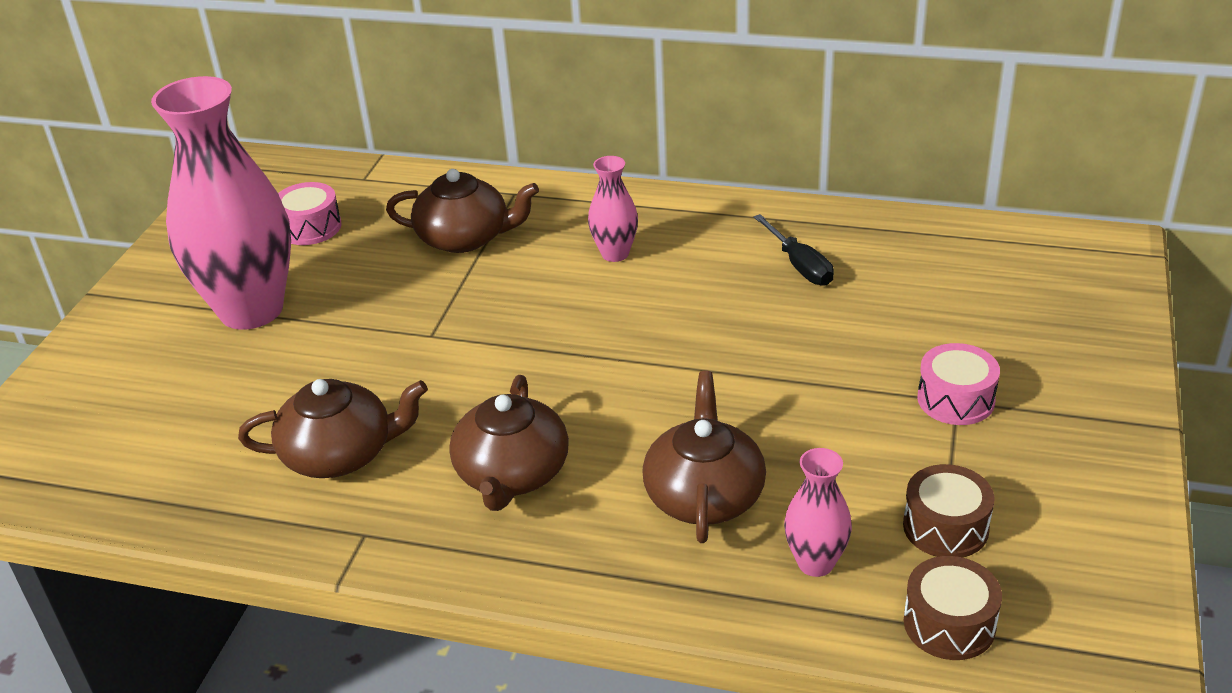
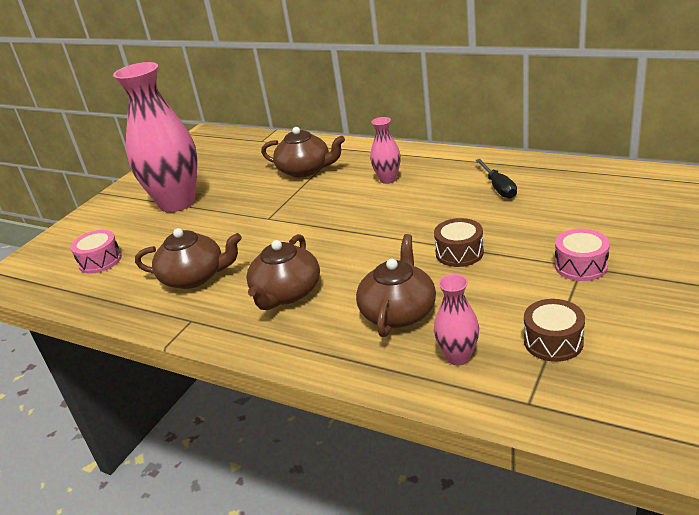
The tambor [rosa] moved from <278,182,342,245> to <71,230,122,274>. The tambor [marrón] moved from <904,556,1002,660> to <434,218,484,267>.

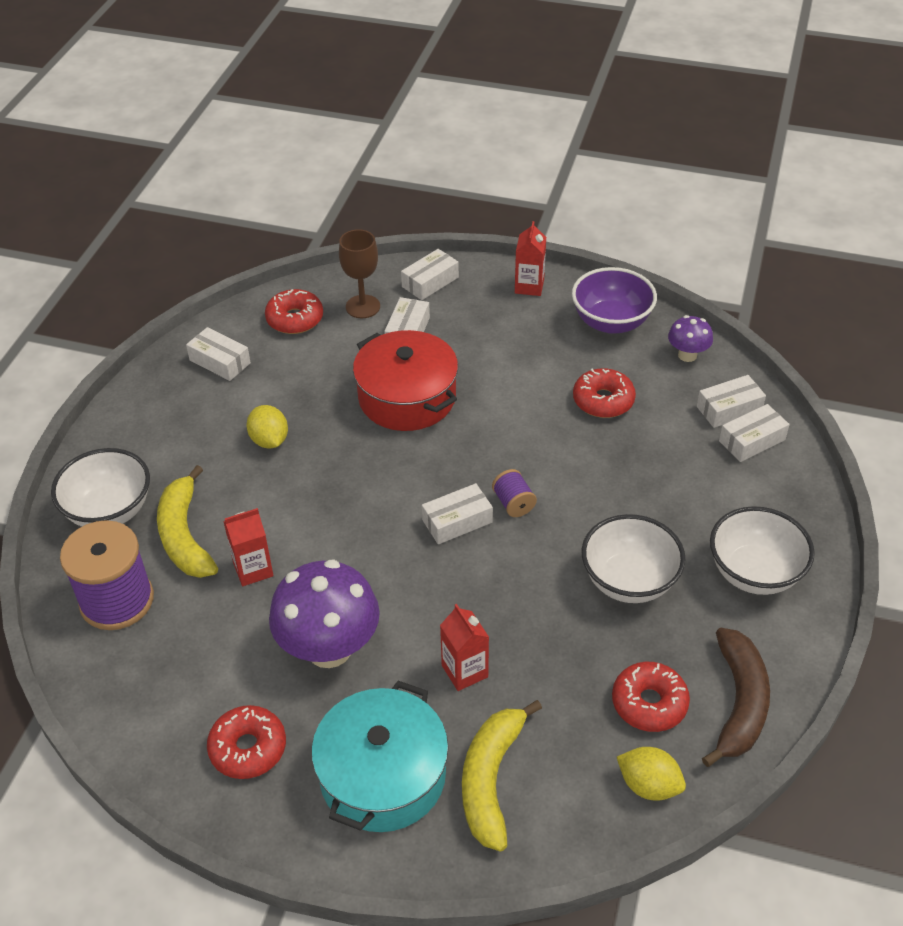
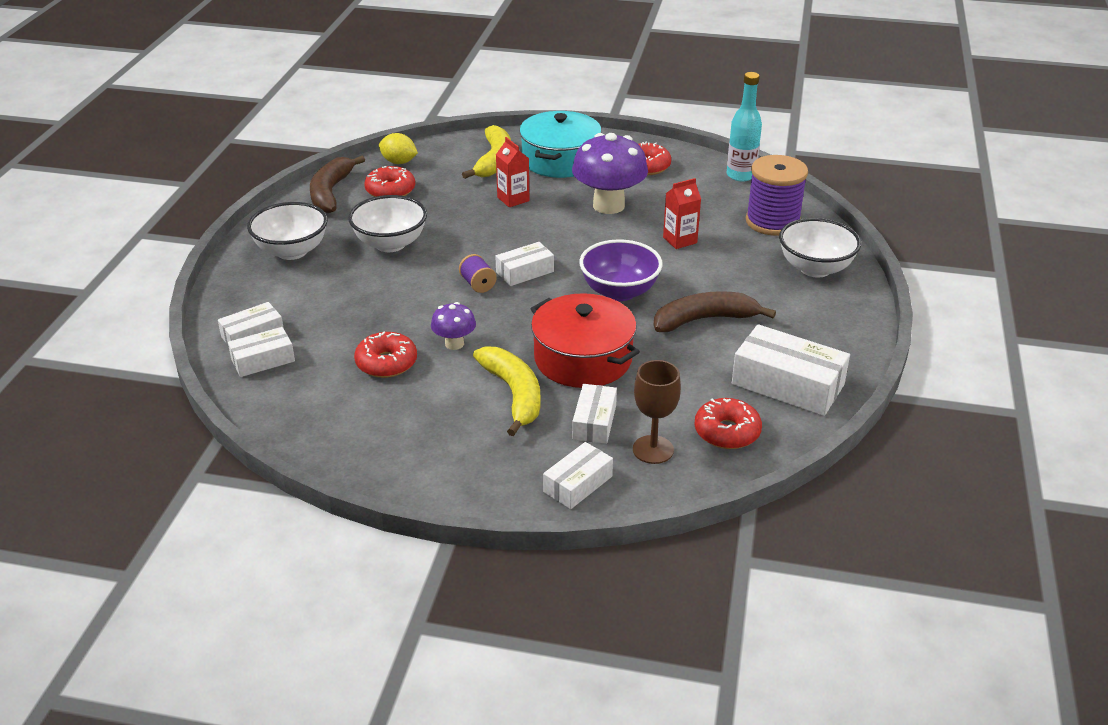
The cartón de leche [rojo] at <515,221,546,296> disappeared. The botella [turquesa] at <727,72,762,182> appeared. The plátano [amarillo] moved from <157,465,218,578> to <473,346,541,436>. The cuenco [morado] moved from <572,267,657,334> to <579,239,663,301>. The seta [morado] moved from <668,315,713,362> to <431,302,476,350>. The limón [amarillo] at <247,405,288,448> was replaced by the plátano [marrón] at <654,291,776,332>. The caja [blanco] at <186,327,251,381> changed to 1.71 times the size.

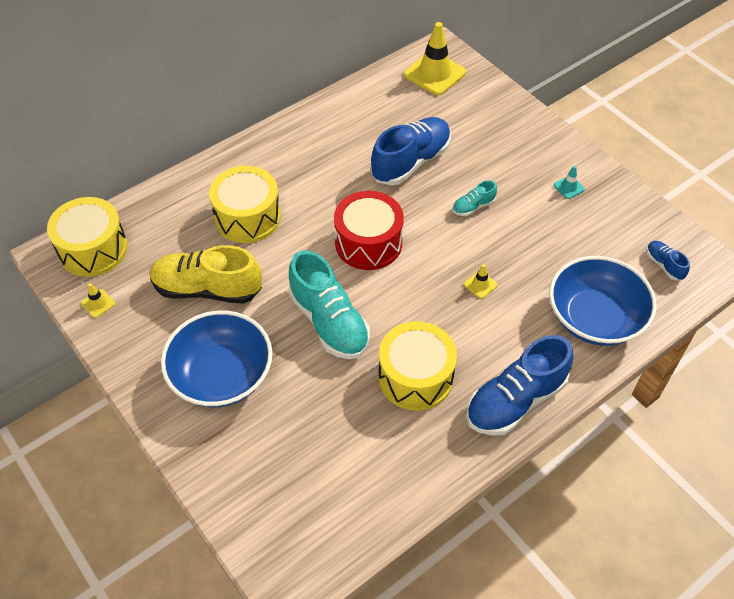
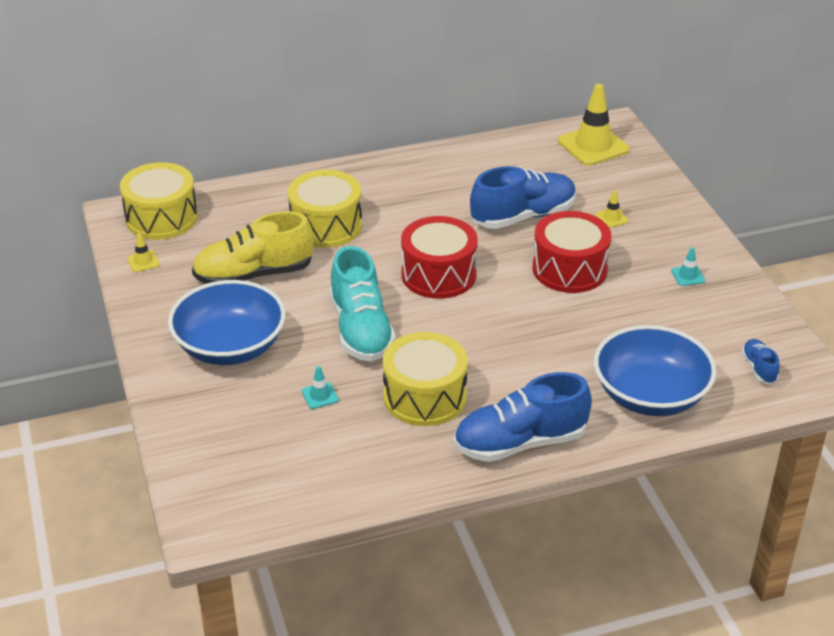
The cono de tráfico [turquesa] at <302,366,339,409> appeared. The cono de tráfico [amarillo] moved from <464,264,497,299> to <595,190,629,228>. The zapato [turquesa] at <453,180,497,216> was replaced by the tambor [rojo] at <533,211,611,293>. The zapato [amarillo] at <150,245,262,304> turned 45 degrees counterclockwise.

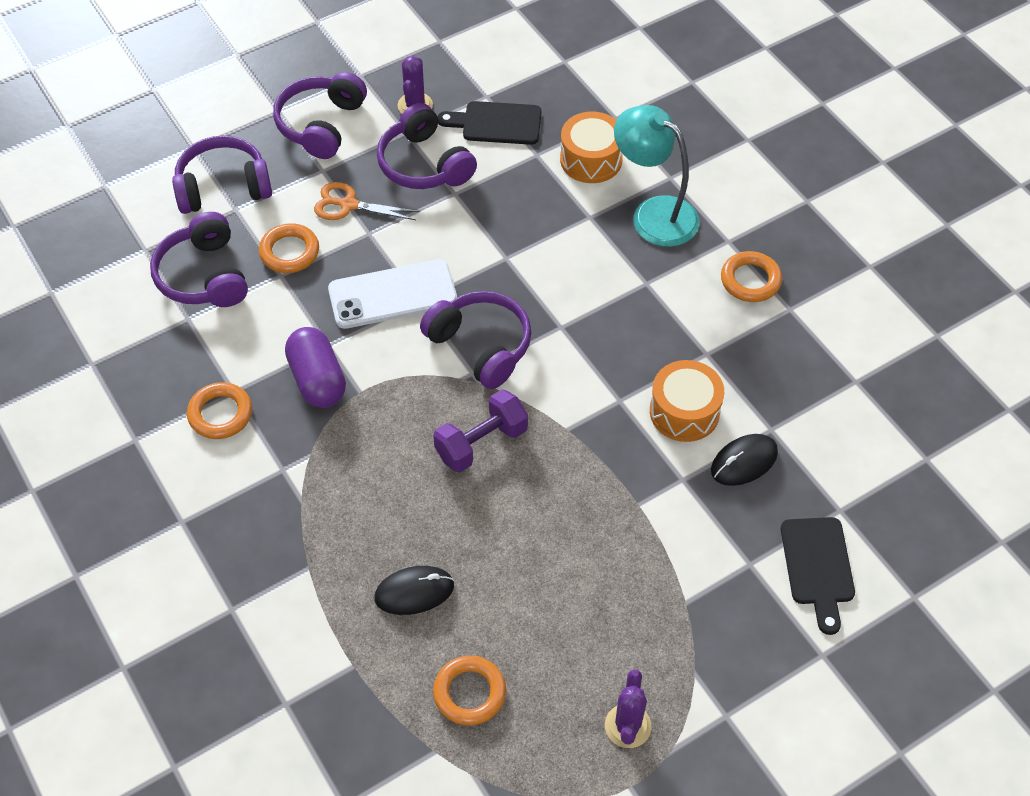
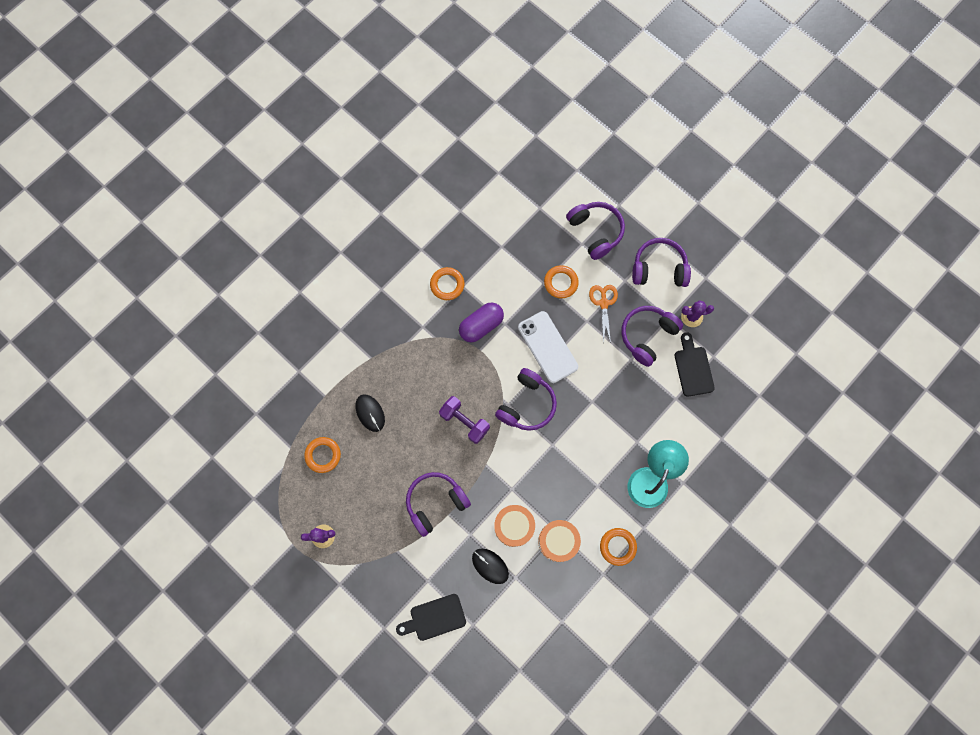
The auriculares [morado] moved from <150,212,248,307> to <406,472,471,537>. The tambor [naranja] moved from <560,111,623,183> to <538,520,581,562>.

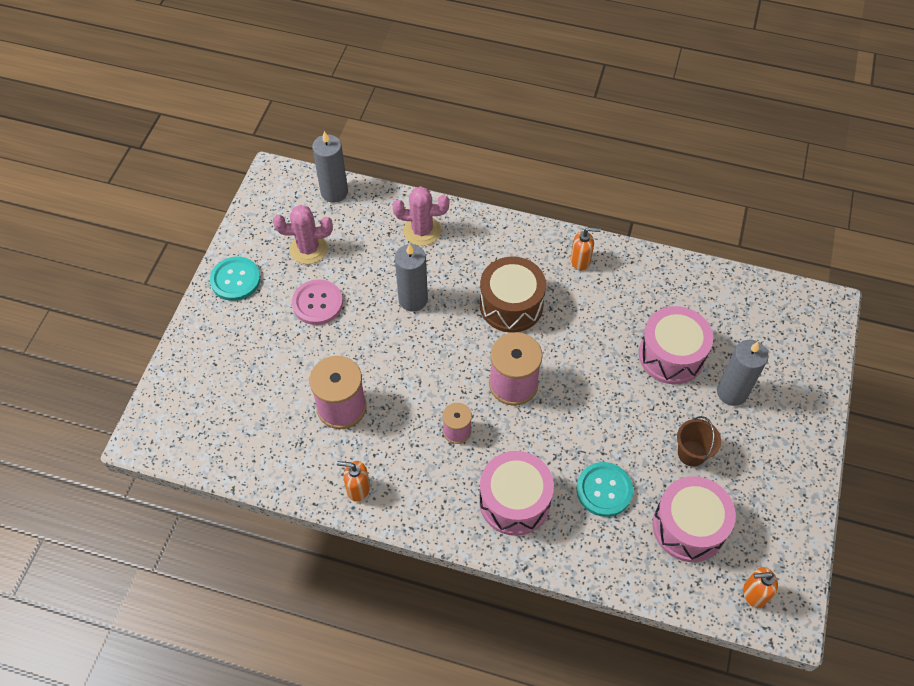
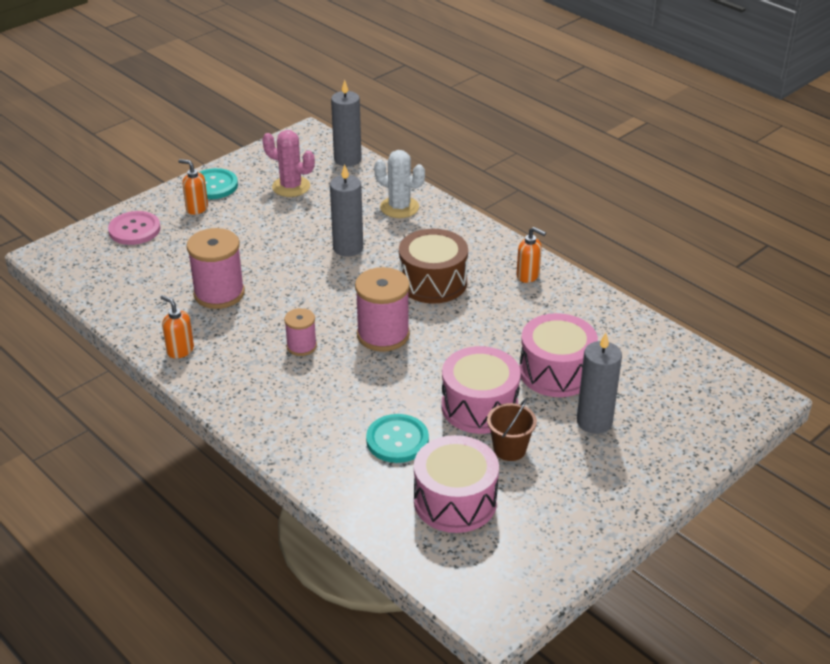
The botón [rosa] moved from <292,279,343,325> to <108,211,161,245>. The tambor [rosa] moved from <479,451,554,536> to <442,346,521,434>. The dispensador de jabón [naranja] moved from <743,567,778,608> to <178,159,208,215>. The cactus [rosa] at <392,186,449,246> became the cactus [blanco] at <374,150,425,218>.

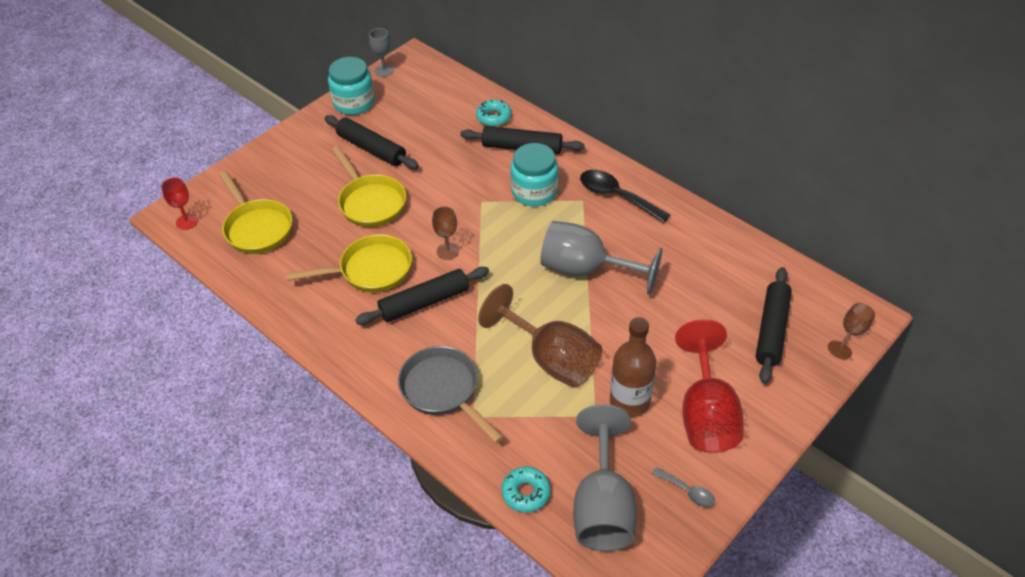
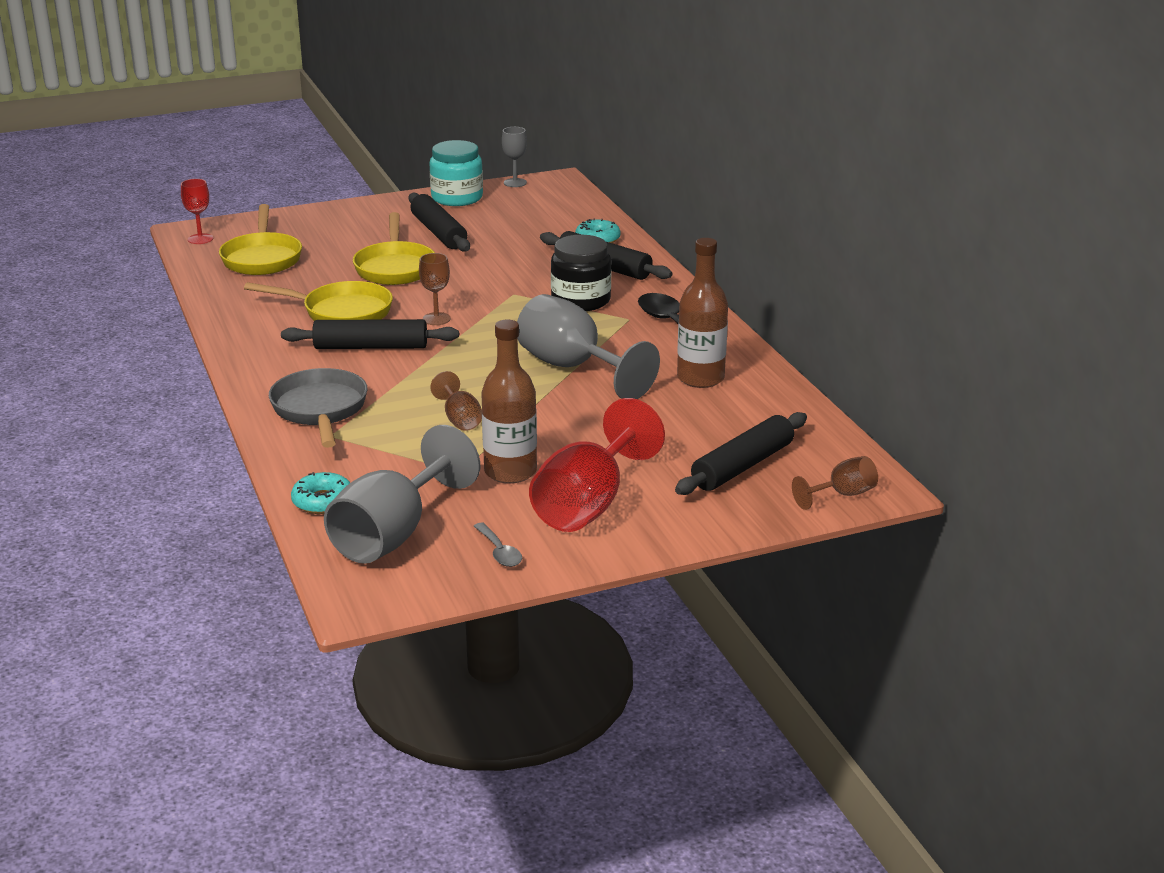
The botella [marrón] at <677,238,728,388> appeared. The tarro [turquesa] at <511,143,558,206> became the tarro [negro] at <551,235,611,311>. The copa [marrón] at <478,284,602,388> changed to 0.49 times the size.

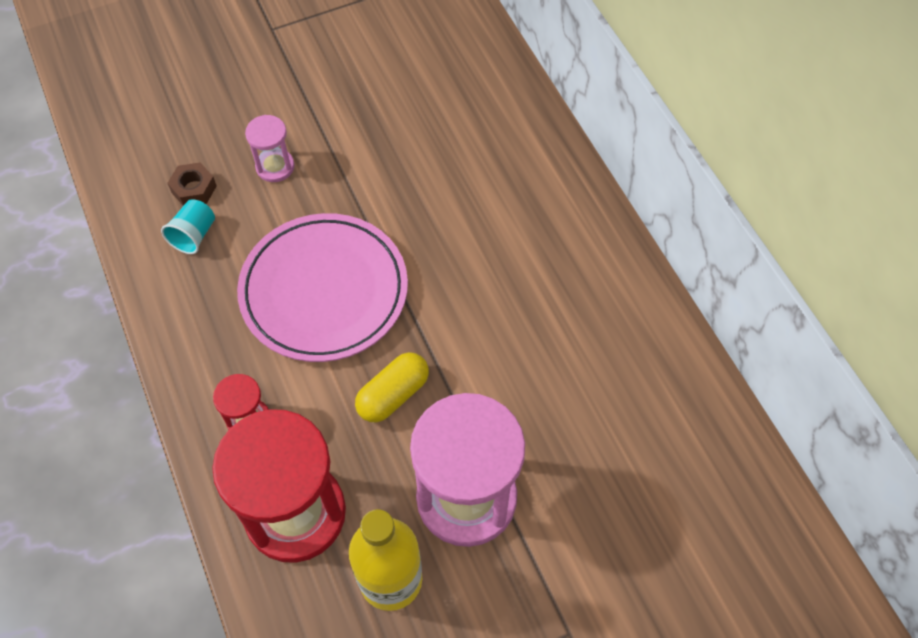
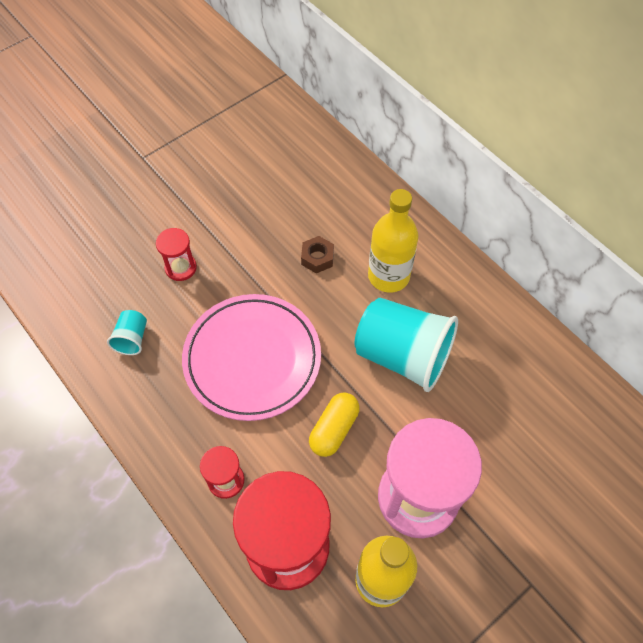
The vaso [turquesa] at <354,298,458,392> appeared. The botella [amarillo] at <368,189,419,293> appeared. The tuerca [marrón] moved from <167,162,216,206> to <301,236,334,273>. The reloj de arena [rosa] at <245,115,295,182> became the reloj de arena [rojo] at <156,228,197,281>.

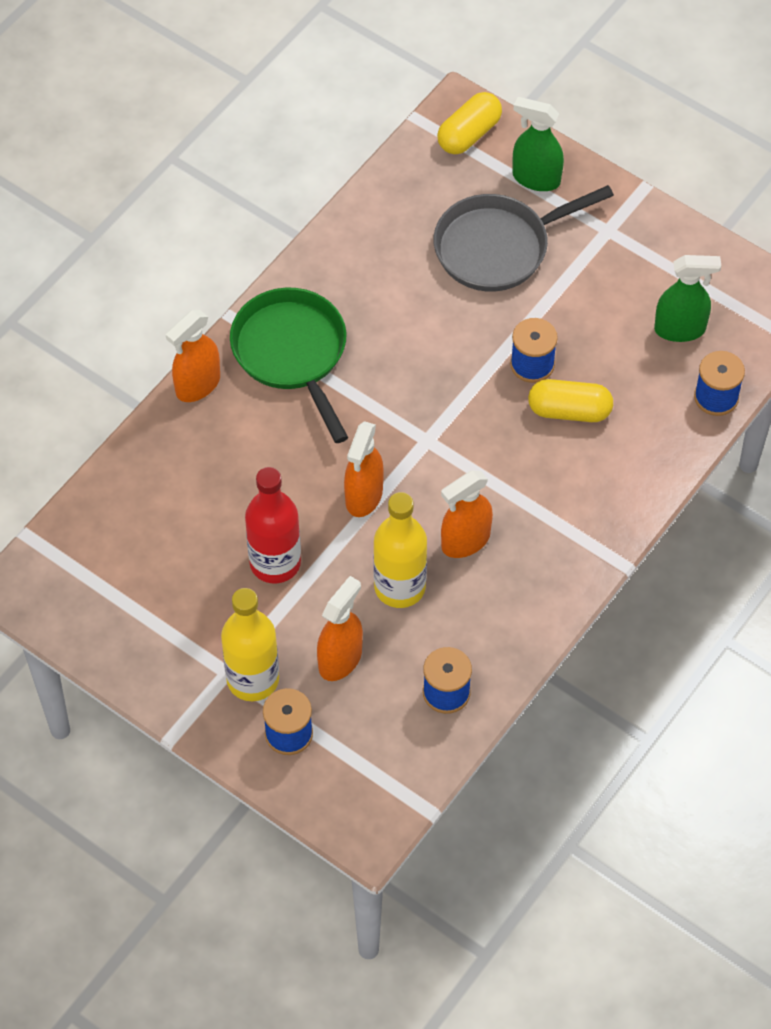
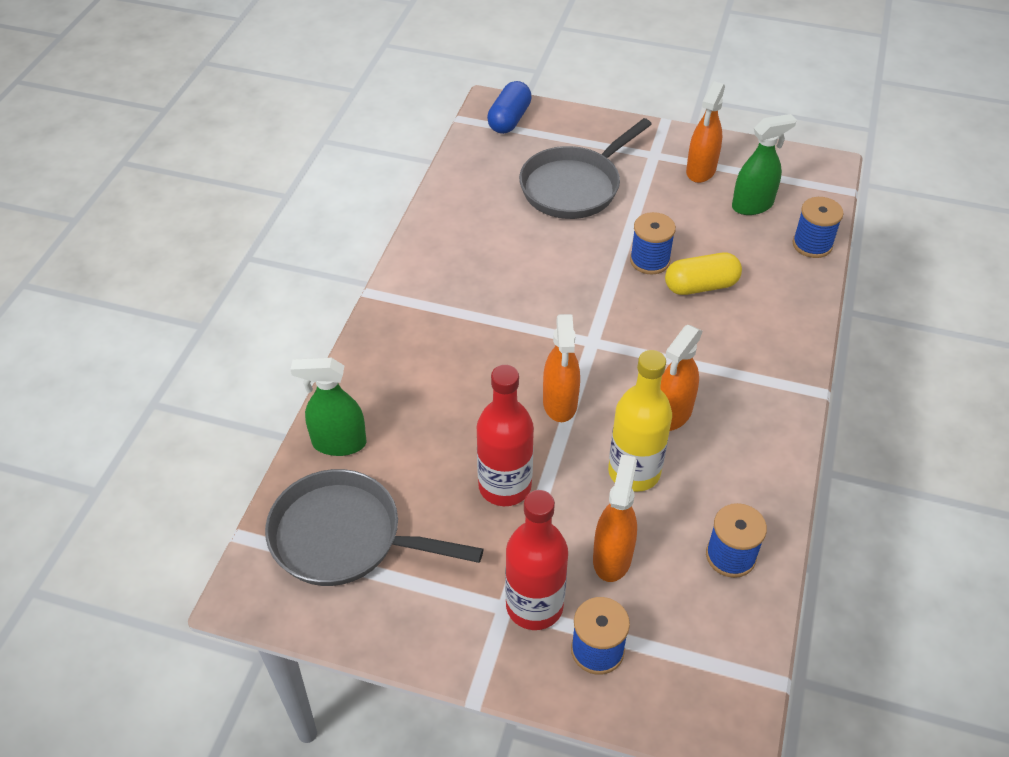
The sartén [verde] at <230,288,348,443> disappeared. The sartén [gris] at <265,469,483,586> appeared. The pulverizador [naranja] moved from <166,310,220,402> to <686,81,725,183>. The pulverizador [verde] moved from <512,97,564,191> to <290,358,366,456>. The botella [amarillo] at <221,588,279,701> became the botella [rojo] at <505,490,568,630>. The cápsula [amarillo] at <437,92,502,154> became the cápsula [azul] at <487,81,532,134>.

